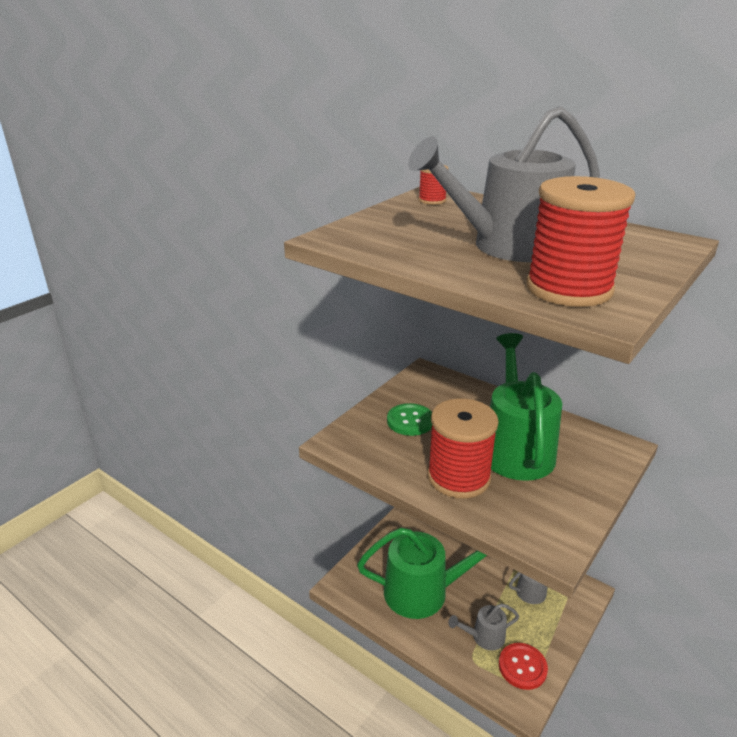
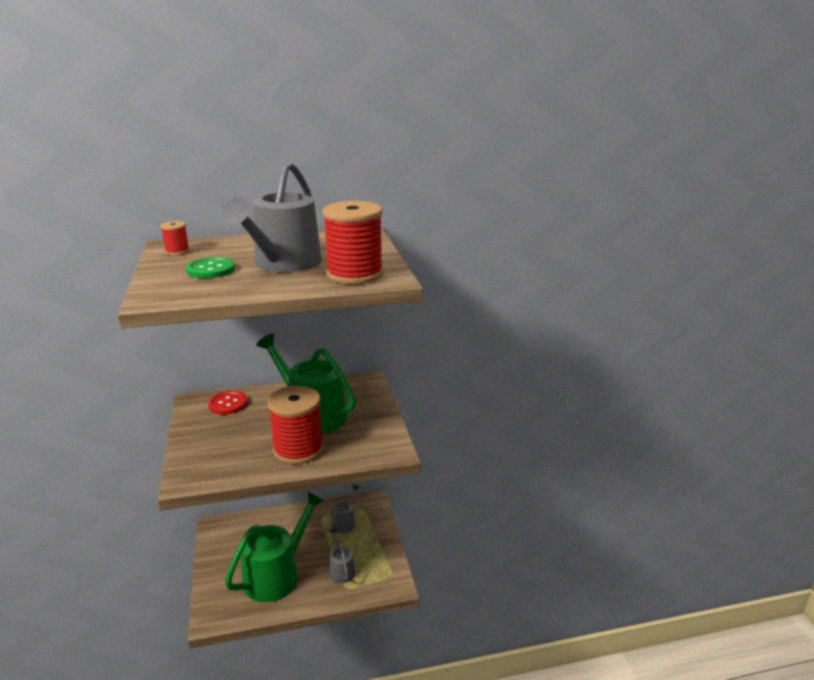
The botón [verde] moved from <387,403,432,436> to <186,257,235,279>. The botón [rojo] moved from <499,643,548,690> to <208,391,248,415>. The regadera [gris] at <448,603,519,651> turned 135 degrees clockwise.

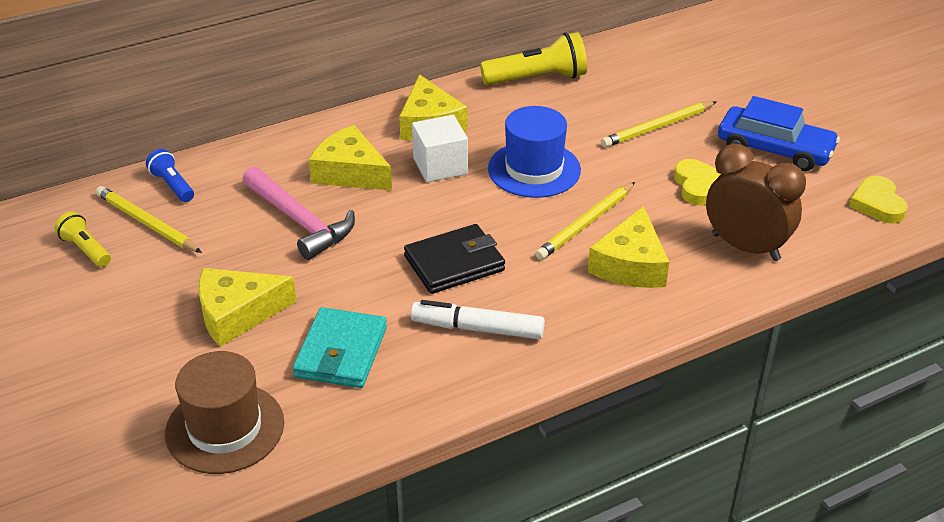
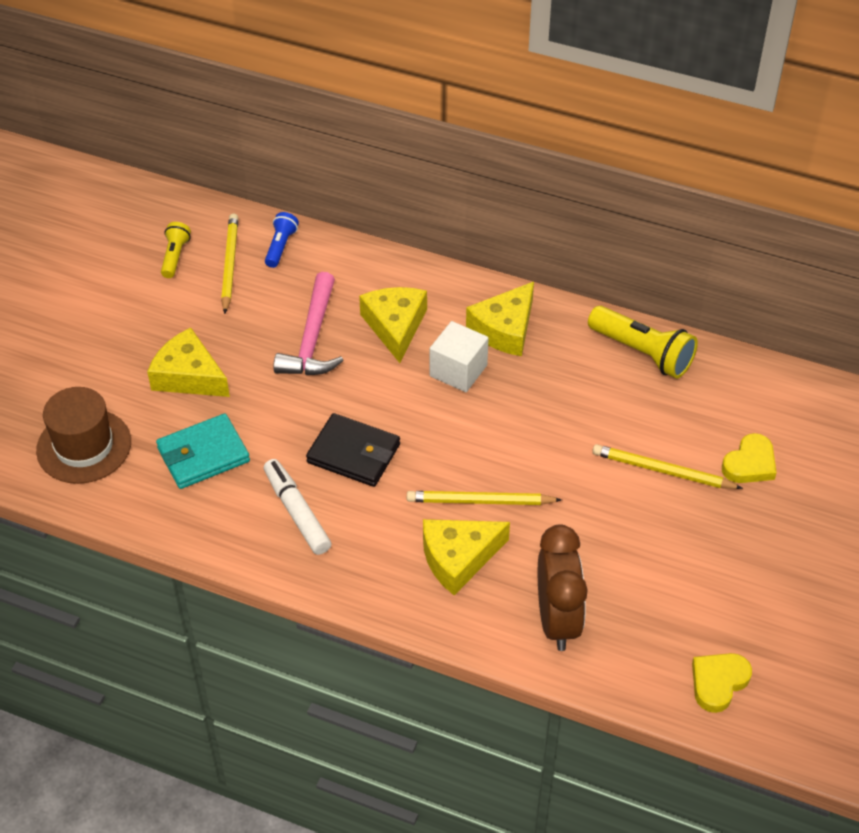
The sombrero [azul] at <488,106,581,198> disappeared. The coche [azul] at <718,96,840,171> disappeared. The corazón [amarillo] moved from <674,159,721,205> to <722,433,777,483>.

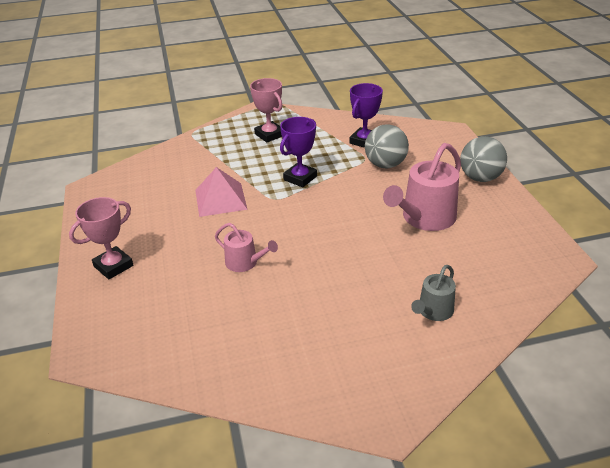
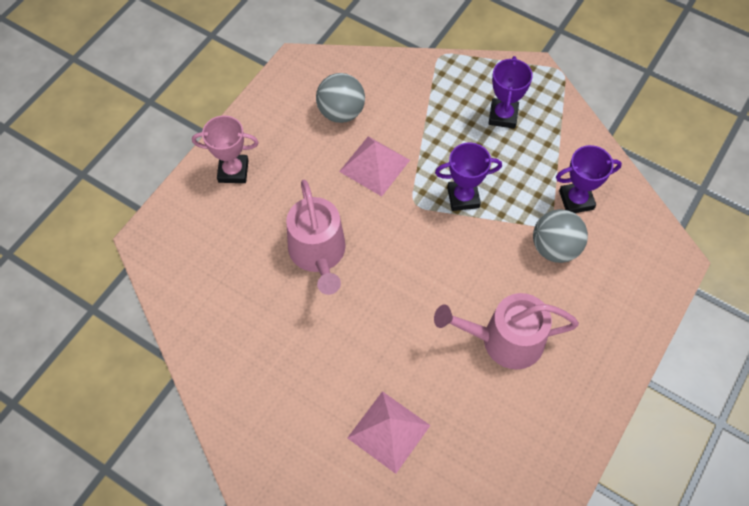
The pelota [gris] moved from <460,136,507,182> to <316,73,365,123>. The regadera [gris] at <411,265,456,321> was replaced by the pirámide [rosa] at <348,391,431,474>. The trofeo [rosa] at <250,78,283,143> became the trofeo [morado] at <488,56,533,129>. The regadera [rosa] at <215,223,278,272> changed to 1.79 times the size.

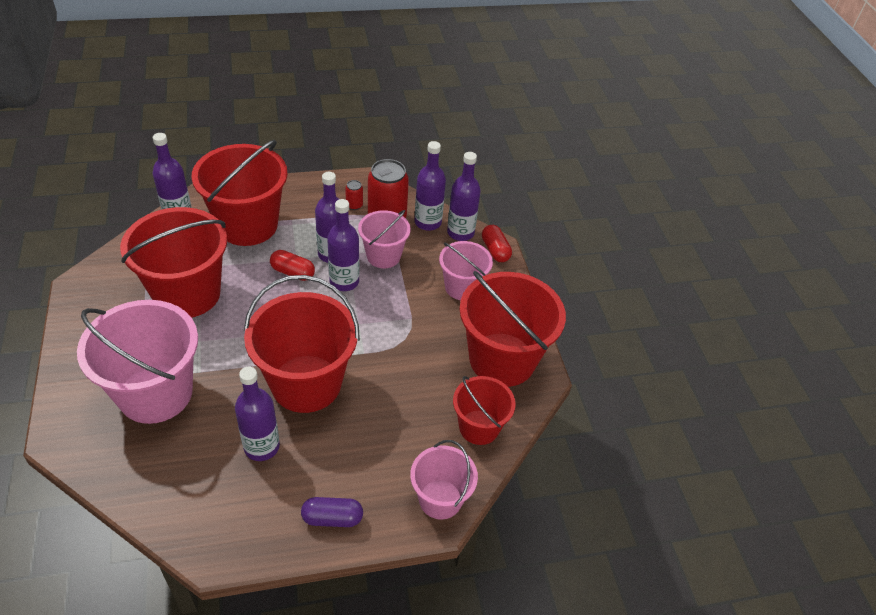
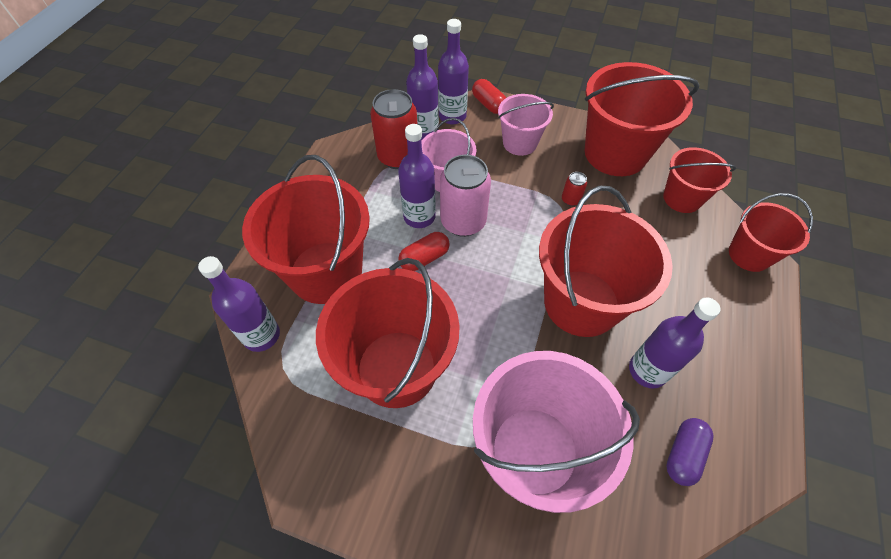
The cápsula [morado] moved from <301,497,363,527> to <666,418,714,486>. The lata [rojo] moved from <345,180,363,210> to <562,172,587,206>. The botella [morado] at <327,199,359,291> was replaced by the lata [rosa] at <440,155,491,237>. The balde [rosa] at <410,440,478,519> became the balde [rojo] at <729,193,813,272>. The cápsula [rojo] at <482,225,512,262> turned 45 degrees clockwise.

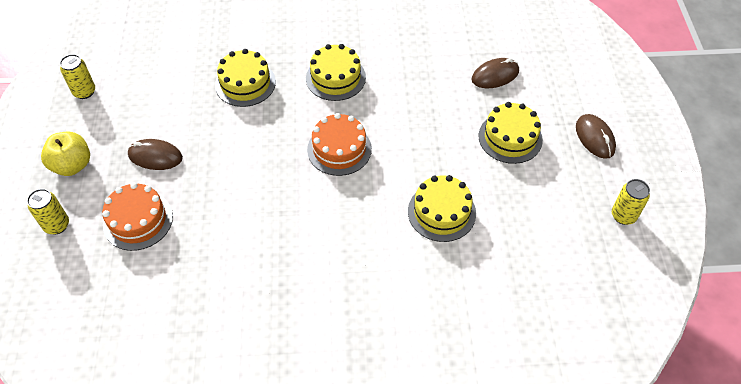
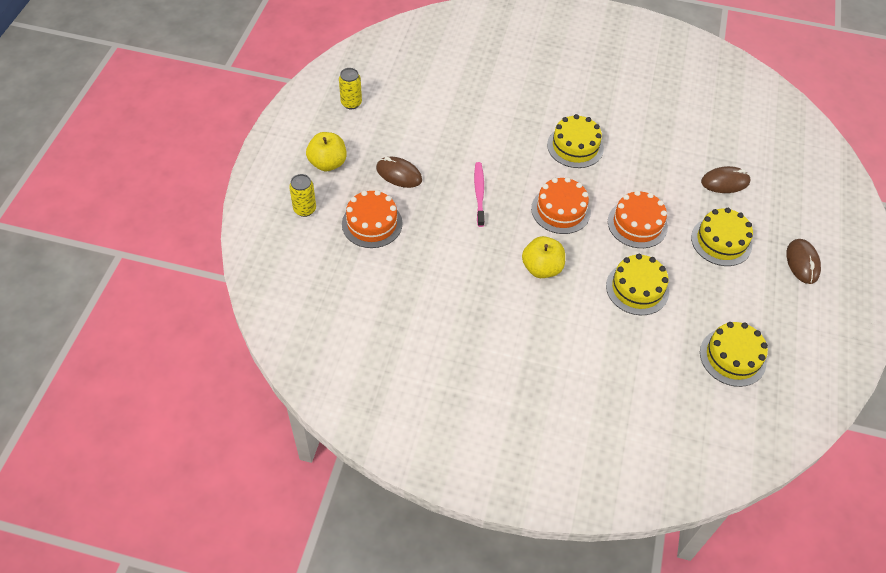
The lata [amarillo] at <612,179,650,225> disappeared. The cepillo de dientes [rosa] at <474,162,485,227> appeared. The manzana [amarillo] at <522,236,565,278> appeared. The tarta [naranja] at <608,190,668,248> appeared. The tarta [amarillo] moved from <215,49,276,107> to <700,322,768,387>.

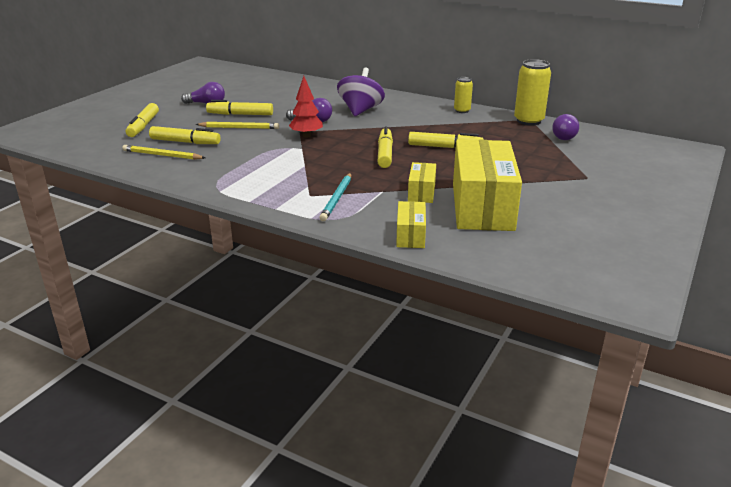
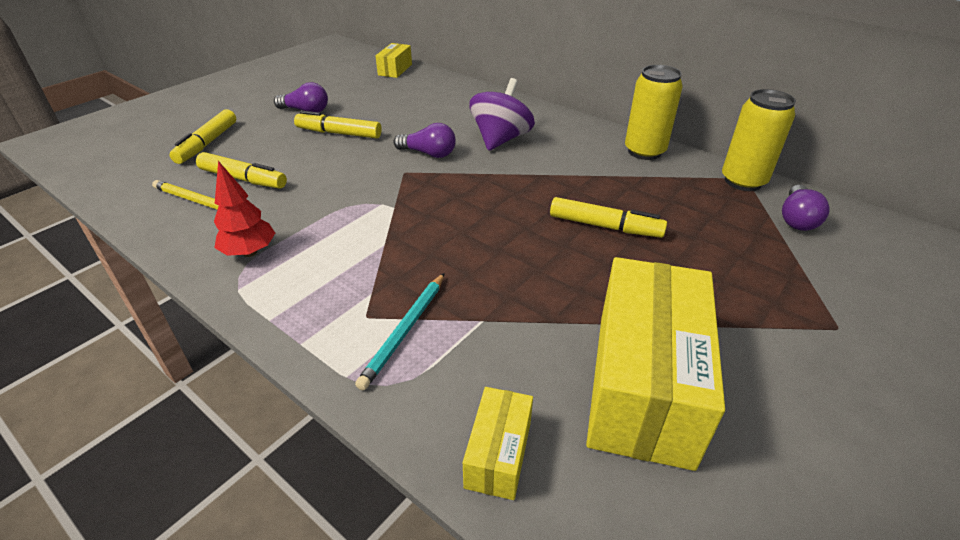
The lápiz [amarillo] at <196,122,279,129> disappeared. The rotulador [amarillo] at <377,126,393,168> disappeared. The árbol [rojo] moved from <289,76,323,138> to <214,161,275,257>. The caja [amarillo] moved from <408,162,436,203> to <375,43,412,78>. The lata [amarillo] at <454,77,473,113> changed to 1.73 times the size.

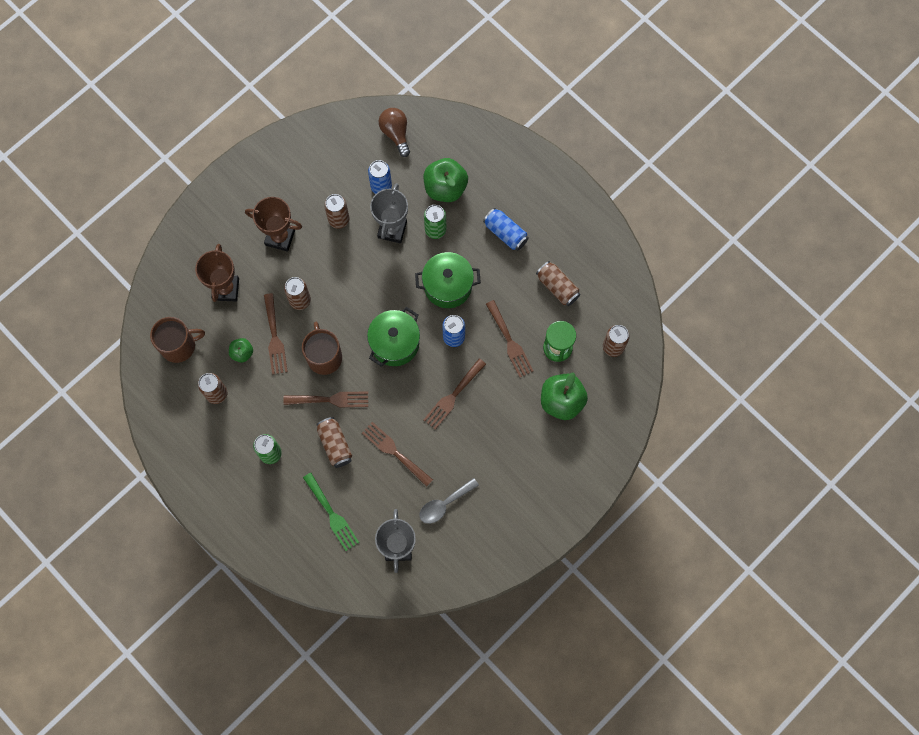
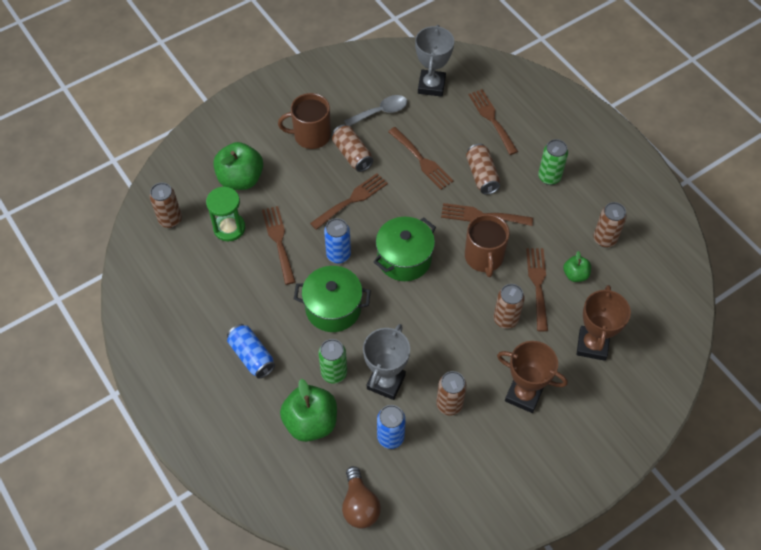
The taza [marrón] moved from <150,317,205,363> to <278,93,331,149>. The lata [marrón] moved from <536,261,581,306> to <332,125,373,172>. The tenedor [verde] at <303,473,359,551> became the tenedor [marrón] at <468,89,518,155>.

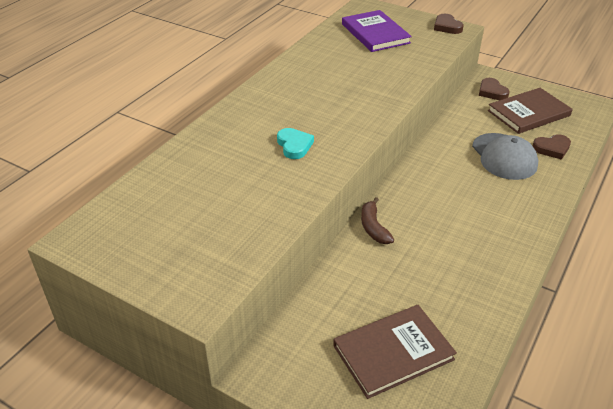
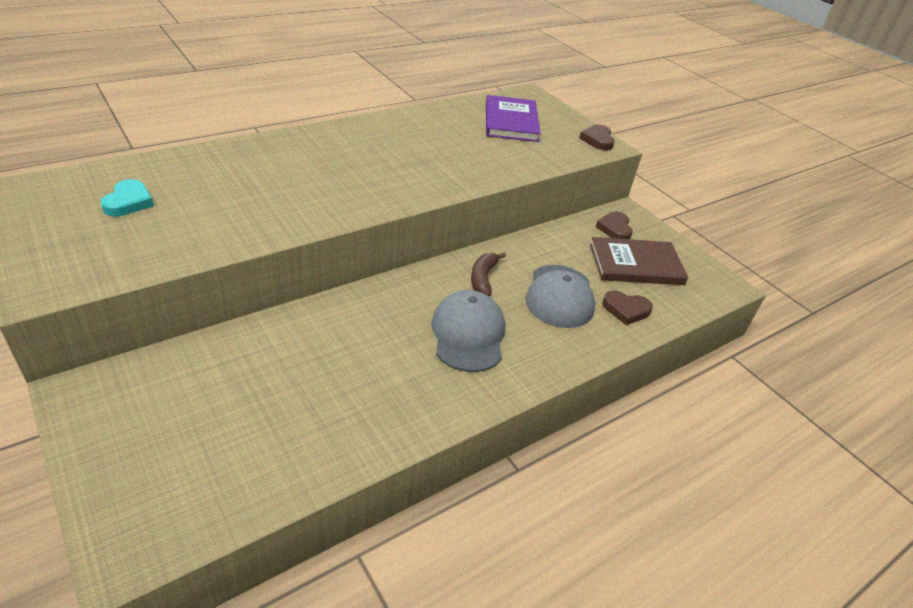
The libro [marrón] at <333,305,457,399> disappeared. The gorra [gris] at <431,290,505,372> appeared. The corazón [turquesa] moved from <277,128,314,159> to <100,179,154,217>. The plátano [marrón] moved from <361,197,394,244> to <471,252,506,296>.

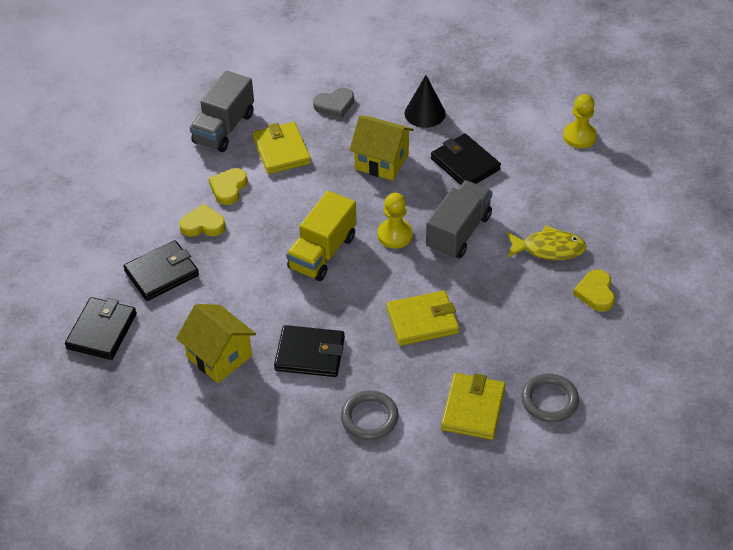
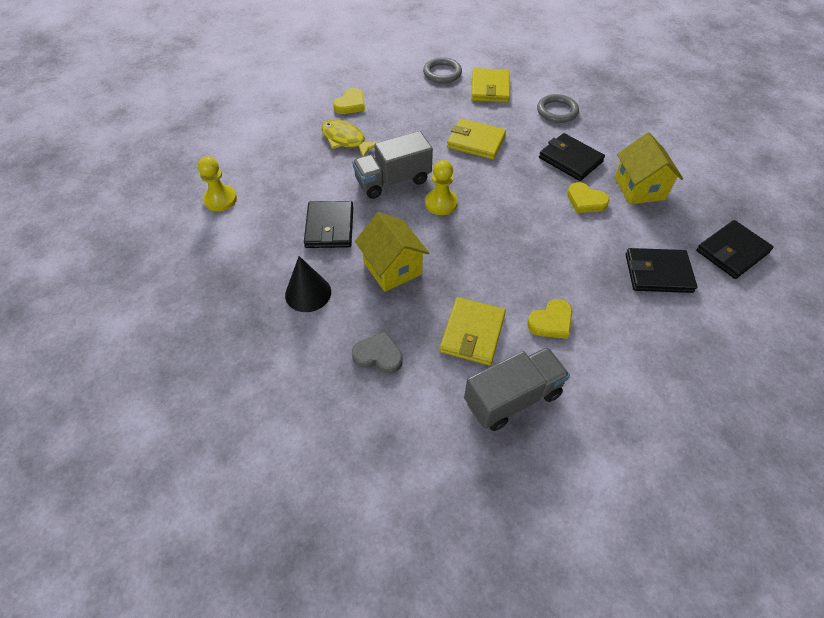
The camión [amarillo] at <286,191,357,281> disappeared. The corazón [amarillo] moved from <179,204,226,237> to <567,182,610,213>. The cartera [amarillo] at <441,373,506,440> turned 45 degrees counterclockwise.

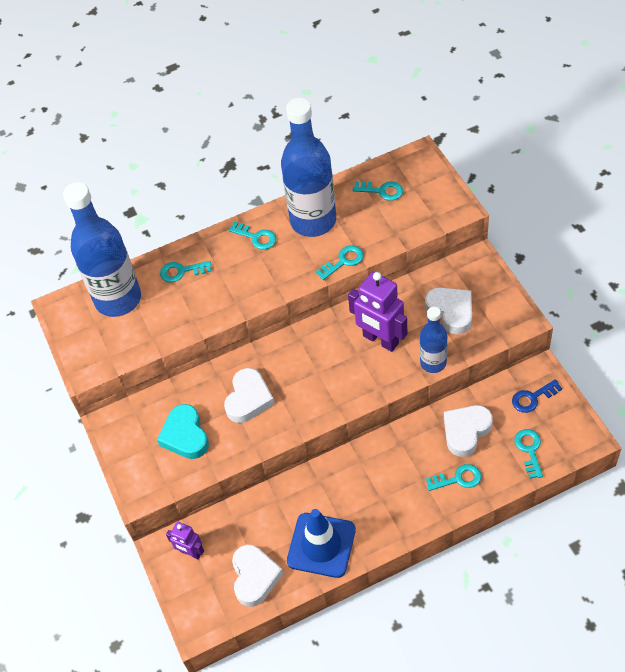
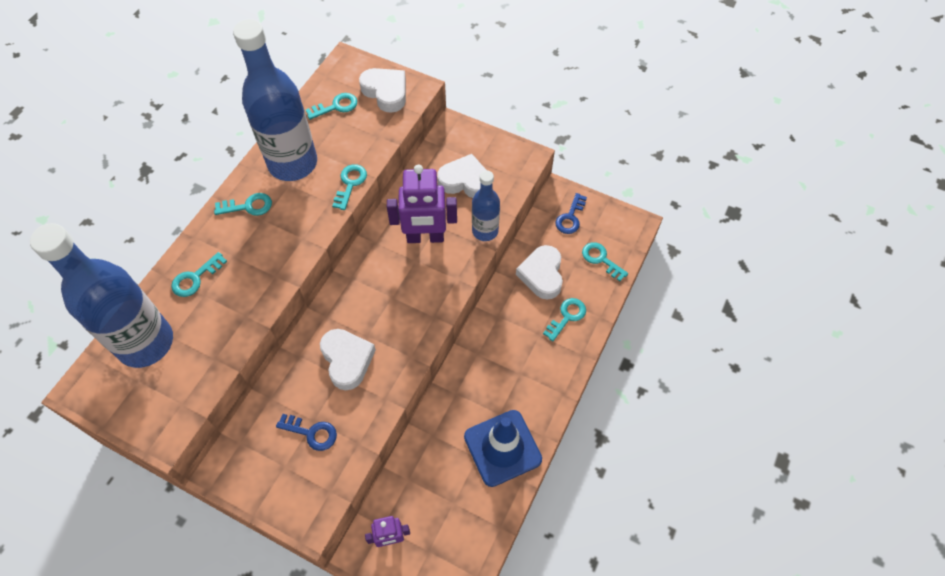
The corazón [blanco] moved from <232,545,283,607> to <359,68,406,113>. The corazón [turquesa] at <157,404,209,459> was replaced by the llave [azul] at <276,414,337,451>.

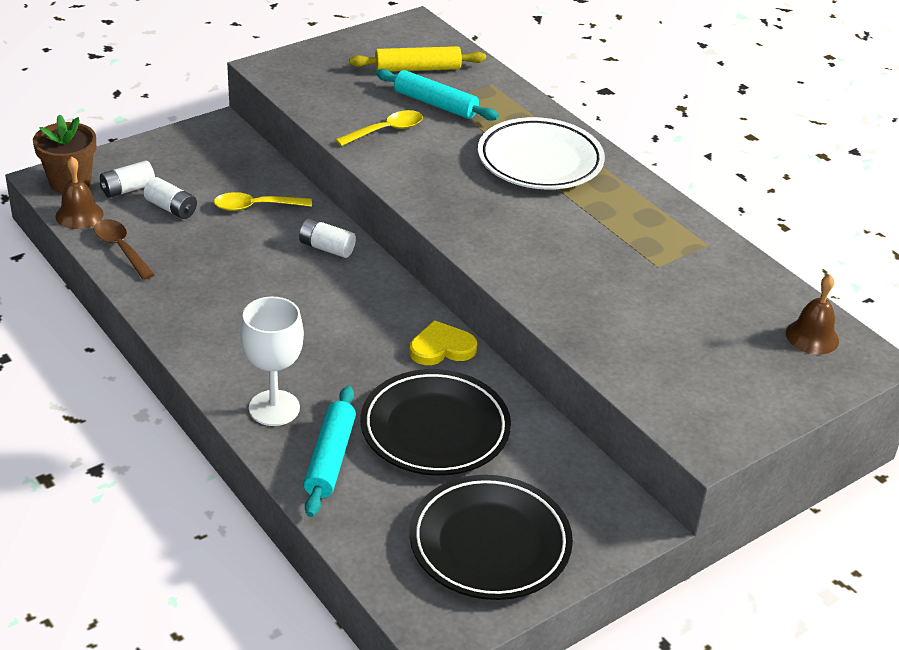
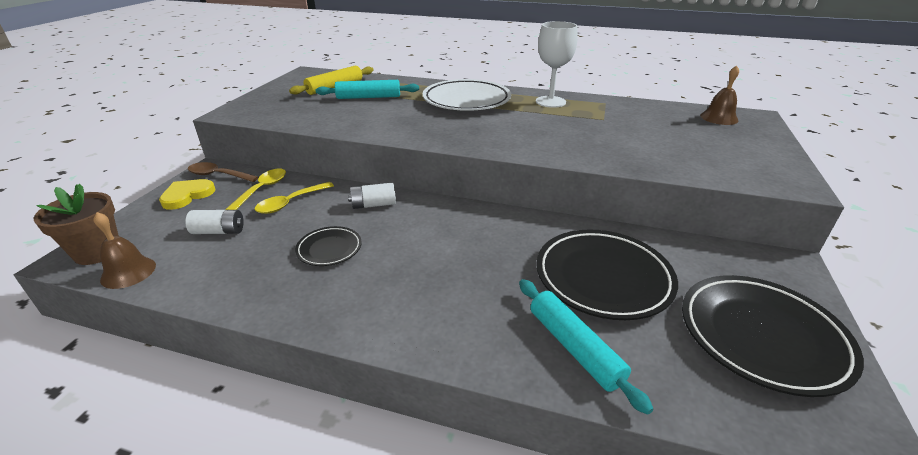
The pila [blanco] at <100,161,155,198> disappeared. The plato [negro] at <295,226,362,266> appeared. The cuchara [marrón] moved from <94,219,155,280> to <188,162,258,182>. The copa [blanco] moved from <240,297,304,426> to <536,21,578,108>. The cuchara [amarillo] moved from <335,110,423,146> to <225,168,286,210>. The corazón [amarillo] moved from <410,320,477,365> to <159,179,215,210>.

